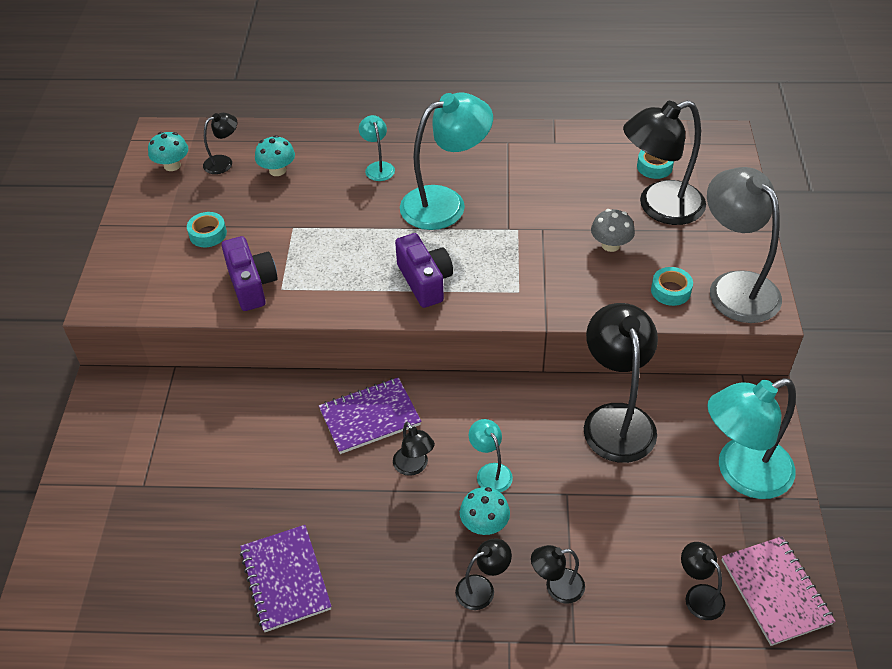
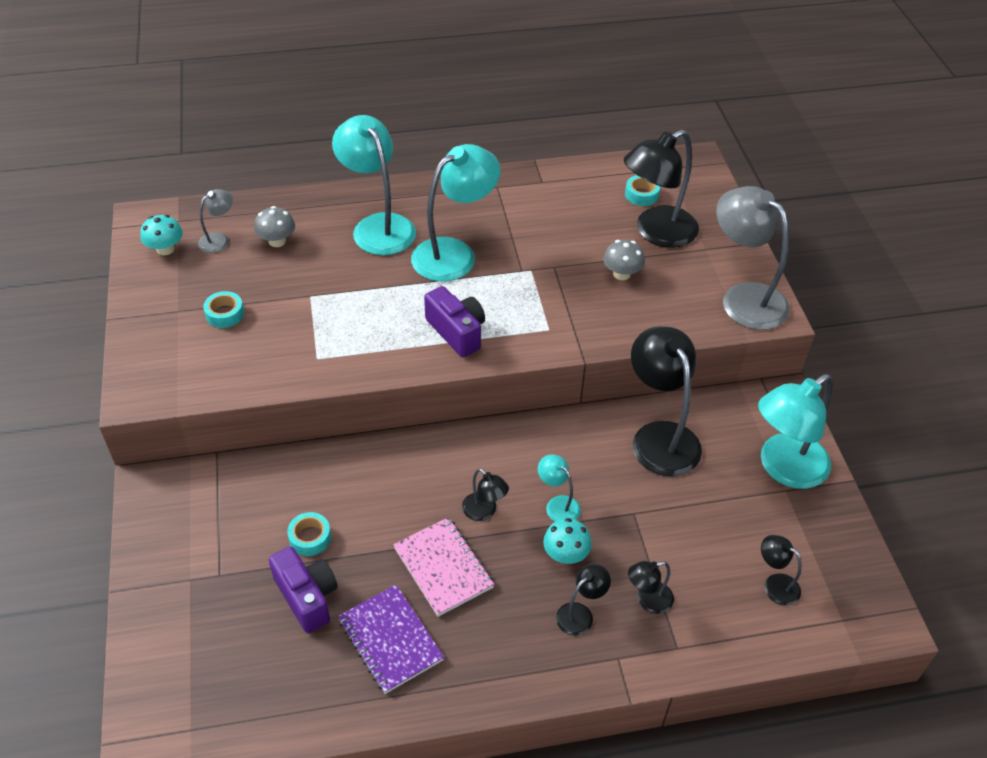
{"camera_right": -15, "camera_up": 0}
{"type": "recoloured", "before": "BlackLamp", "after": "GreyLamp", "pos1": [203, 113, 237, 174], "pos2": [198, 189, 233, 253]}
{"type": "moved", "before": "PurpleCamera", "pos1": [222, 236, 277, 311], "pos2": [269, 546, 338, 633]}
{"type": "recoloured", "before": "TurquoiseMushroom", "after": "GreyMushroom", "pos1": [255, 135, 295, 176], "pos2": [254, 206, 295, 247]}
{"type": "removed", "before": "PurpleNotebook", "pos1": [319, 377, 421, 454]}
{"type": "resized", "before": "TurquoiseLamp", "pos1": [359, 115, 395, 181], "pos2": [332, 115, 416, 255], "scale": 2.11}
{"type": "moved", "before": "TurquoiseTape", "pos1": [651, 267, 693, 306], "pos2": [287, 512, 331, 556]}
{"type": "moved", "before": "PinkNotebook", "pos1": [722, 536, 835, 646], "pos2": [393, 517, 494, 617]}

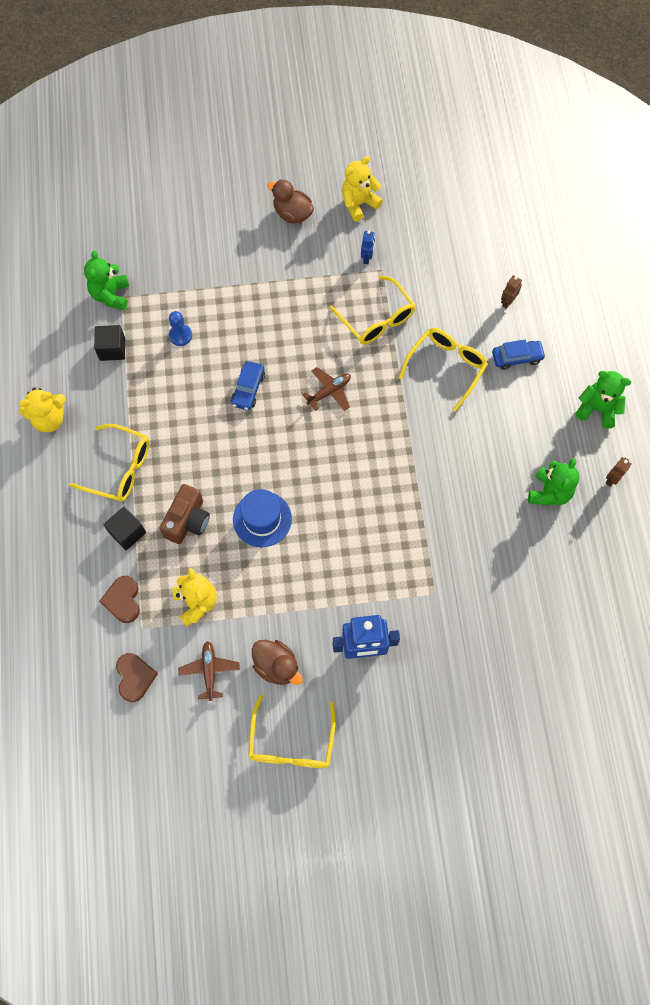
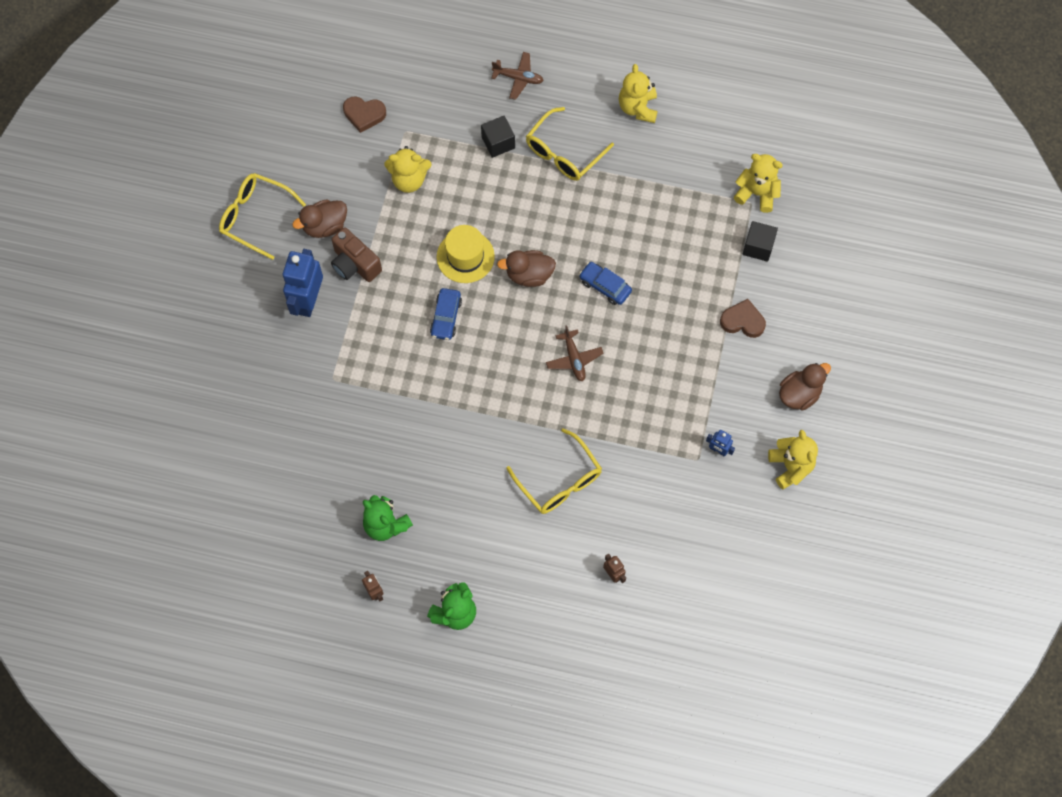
{"camera_right": 110, "camera_up": 0}
{"type": "recoloured", "before": "GreenTeddyBear", "after": "YellowTeddyBear", "pos1": [84, 250, 129, 310], "pos2": [734, 154, 783, 213]}
{"type": "moved", "before": "BlackCube", "pos1": [94, 325, 125, 361], "pos2": [743, 221, 778, 262]}
{"type": "moved", "before": "BrownHeart", "pos1": [99, 576, 140, 623], "pos2": [720, 299, 766, 338]}
{"type": "moved", "before": "BrownCamera", "pos1": [160, 484, 210, 544], "pos2": [331, 227, 382, 282]}
{"type": "removed", "before": "BluePawn", "pos1": [169, 311, 192, 346]}
{"type": "moved", "before": "BrownPlane", "pos1": [178, 641, 240, 701], "pos2": [491, 52, 544, 100]}
{"type": "recoloured", "before": "BlueHat", "after": "YellowHat", "pos1": [233, 489, 292, 547], "pos2": [437, 225, 495, 283]}
{"type": "removed", "before": "YellowGlasses", "pos1": [329, 275, 416, 344]}
{"type": "moved", "before": "BlueCar", "pos1": [492, 340, 546, 370], "pos2": [430, 288, 462, 340]}
{"type": "added", "after": "BrownDuck", "pos2": [497, 250, 556, 287]}

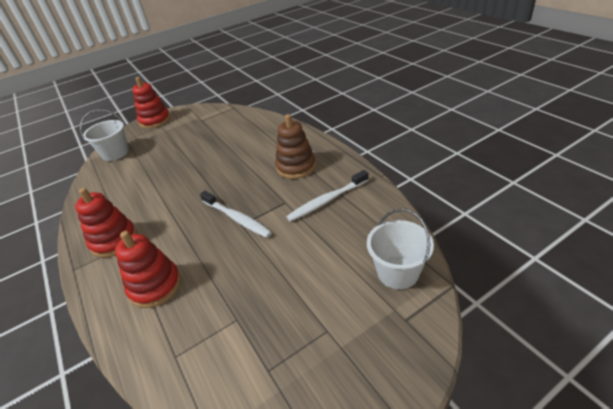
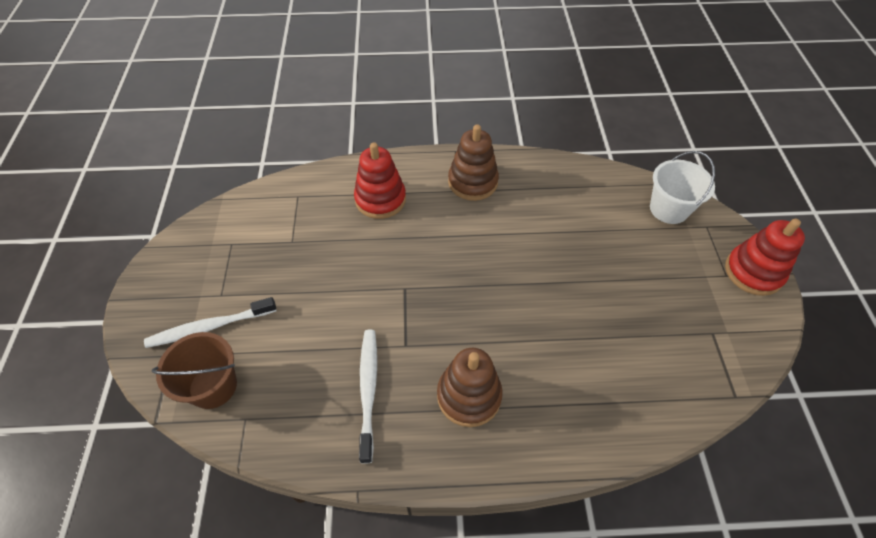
{"camera_right": 115, "camera_up": 15}
{"type": "recoloured", "before": "RedStackingToy", "after": "BrownStackingToy", "pos1": [75, 188, 137, 258], "pos2": [448, 125, 499, 201]}
{"type": "moved", "before": "WhiteToothbrush", "pos1": [200, 191, 272, 238], "pos2": [144, 297, 277, 348]}
{"type": "recoloured", "before": "WhiteBucket", "after": "BrownBucket", "pos1": [367, 209, 434, 289], "pos2": [152, 332, 237, 409]}

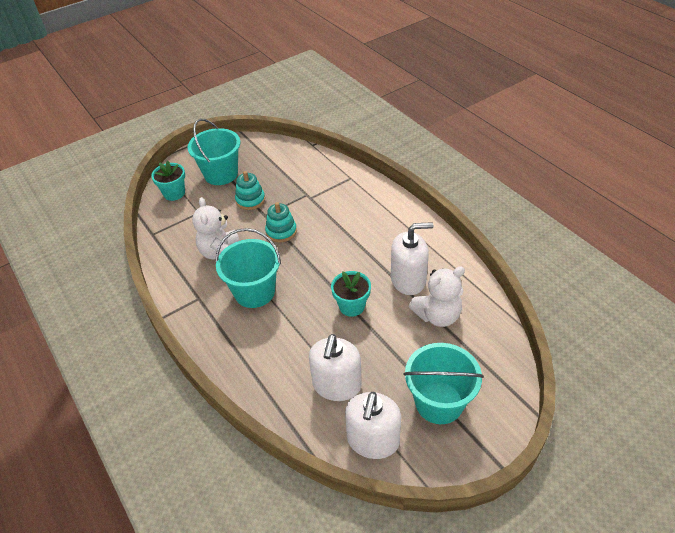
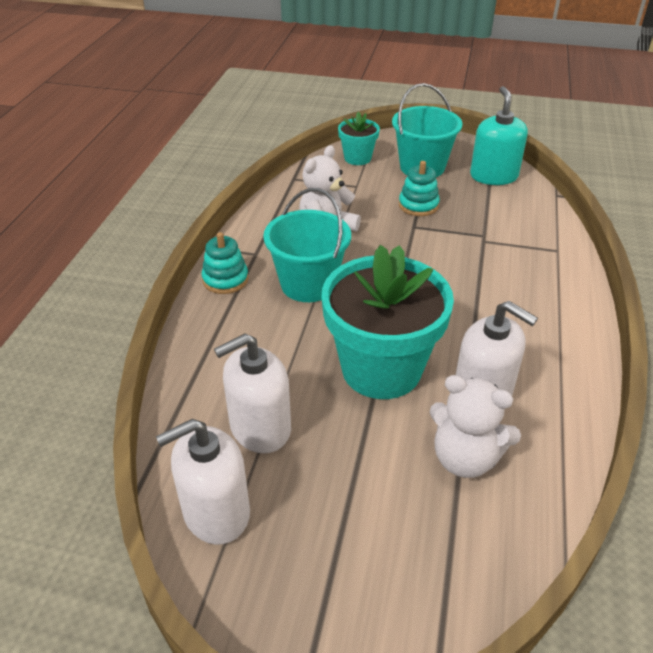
{"camera_right": 45, "camera_up": -5}
{"type": "moved", "before": "TurquoiseStackingToy", "pos1": [265, 202, 297, 242], "pos2": [202, 232, 249, 294]}
{"type": "resized", "before": "TurquoiseFlowerPot", "pos1": [331, 271, 371, 317], "pos2": [321, 245, 454, 399], "scale": 2.05}
{"type": "removed", "before": "TurquoiseBucket", "pos1": [403, 343, 484, 424]}
{"type": "added", "after": "TurquoiseSoapDispenser", "pos2": [470, 86, 528, 185]}

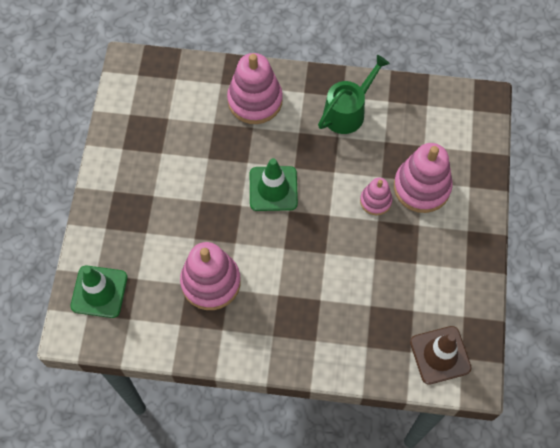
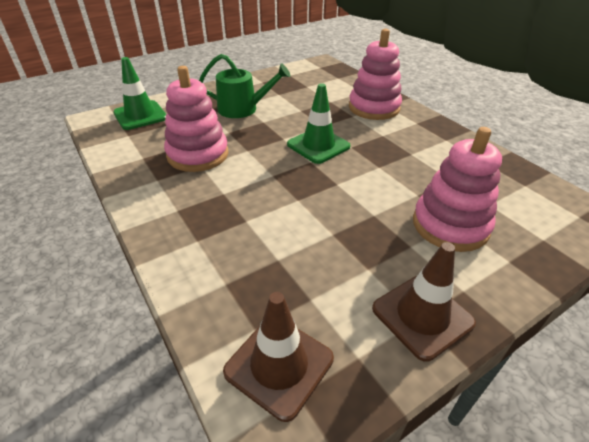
{"camera_right": 50, "camera_up": -25}
{"type": "moved", "before": "GreenWateringCan", "pos1": [318, 55, 390, 134], "pos2": [199, 54, 290, 118]}
{"type": "removed", "before": "PinkStackingToy", "pos1": [360, 178, 392, 215]}
{"type": "added", "after": "BrownTrafficCone", "pos2": [372, 242, 476, 362]}

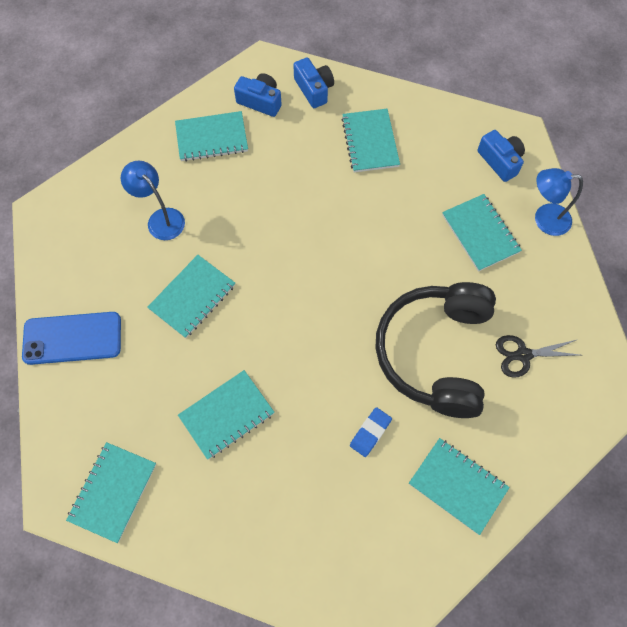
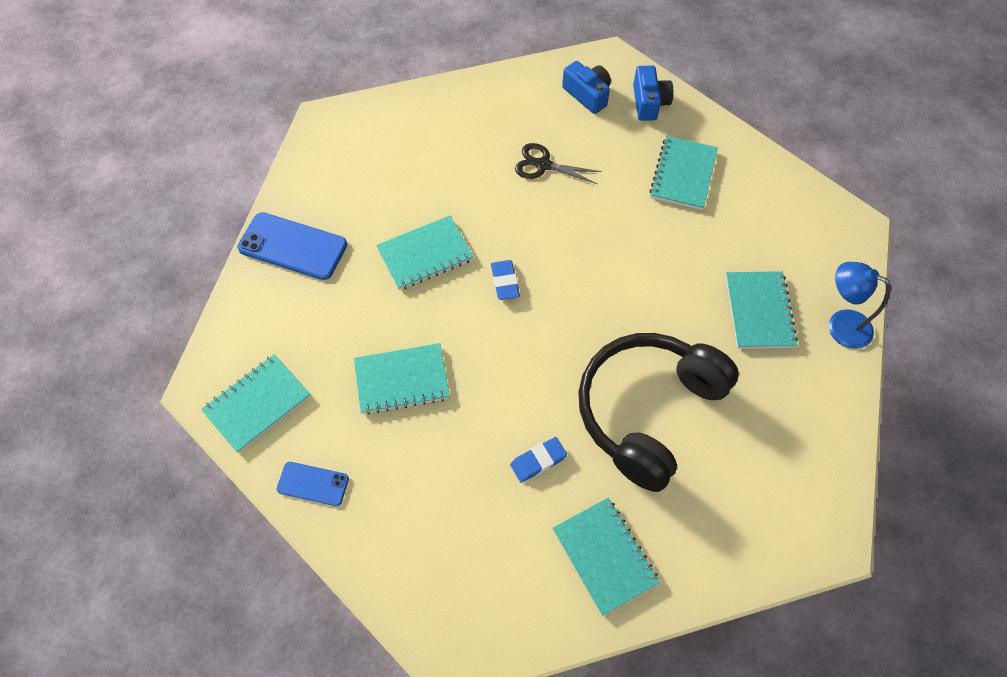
{"camera_right": 25, "camera_up": -5}
{"type": "removed", "before": "BlueLamp", "pos1": [121, 161, 185, 240]}
{"type": "removed", "before": "TurquoiseNotebook", "pos1": [175, 111, 248, 162]}
{"type": "removed", "before": "BlueCamera", "pos1": [477, 130, 525, 182]}
{"type": "moved", "before": "BlackScissors", "pos1": [496, 335, 579, 378], "pos2": [515, 143, 602, 184]}
{"type": "added", "after": "BluePhone", "pos2": [277, 462, 349, 506]}
{"type": "added", "after": "BlueEraser", "pos2": [491, 260, 520, 300]}

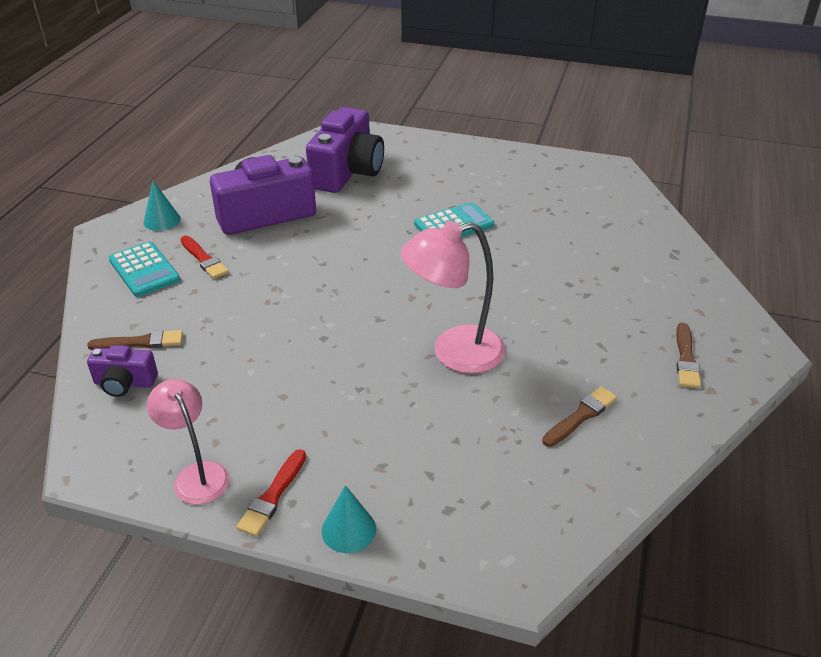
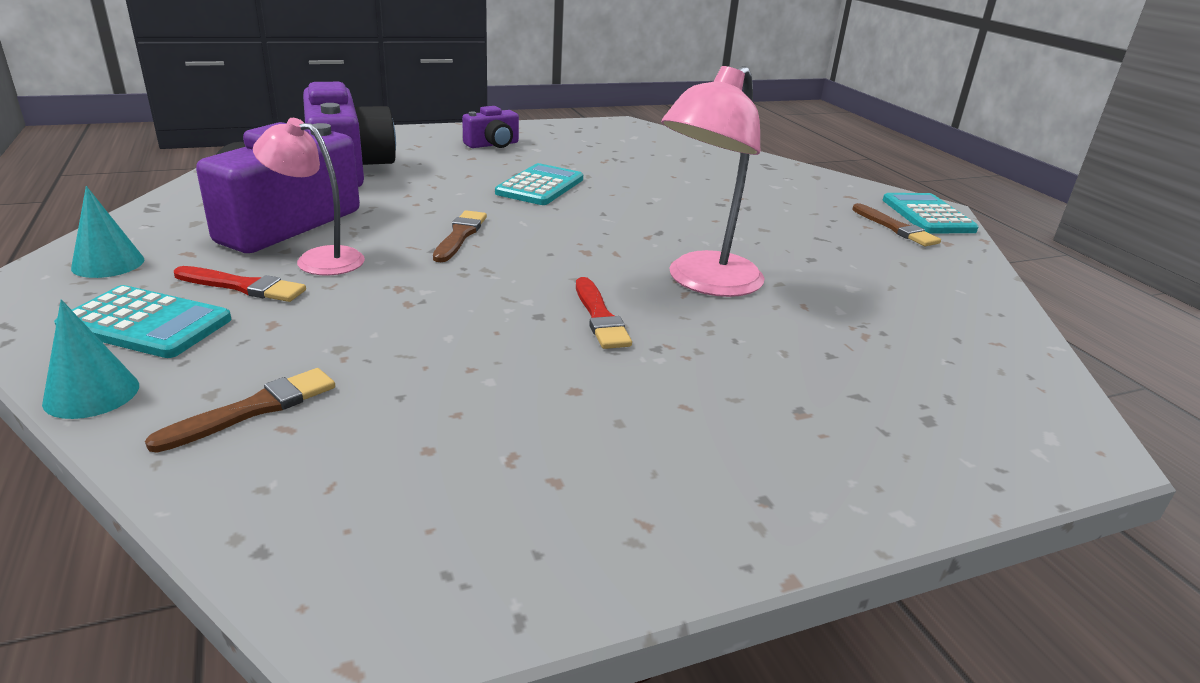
{"camera_right": -40, "camera_up": -10}
{"type": "moved", "before": "PurpleCamera", "pos1": [87, 345, 158, 397], "pos2": [462, 106, 519, 148]}
{"type": "moved", "before": "PinkLamp", "pos1": [147, 379, 230, 505], "pos2": [253, 118, 365, 276]}
{"type": "moved", "before": "RedBrush", "pos1": [236, 449, 306, 537], "pos2": [576, 277, 632, 349]}
{"type": "moved", "before": "TurquoiseCone", "pos1": [322, 485, 376, 553], "pos2": [42, 300, 139, 419]}
{"type": "moved", "before": "BrownBrush", "pos1": [542, 386, 617, 447], "pos2": [433, 210, 487, 262]}
{"type": "added", "after": "TurquoiseCalculator", "pos2": [883, 193, 979, 233]}

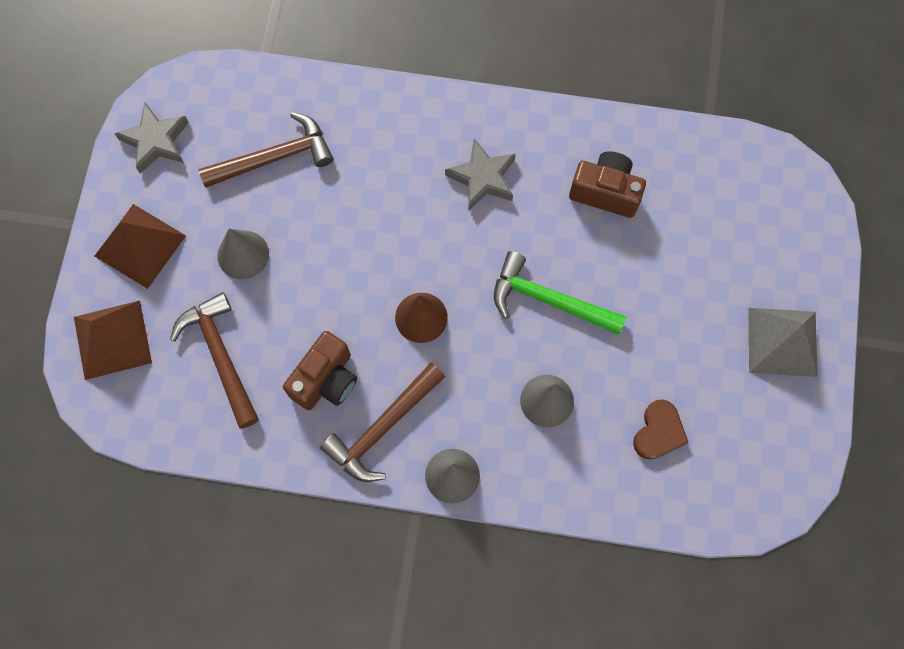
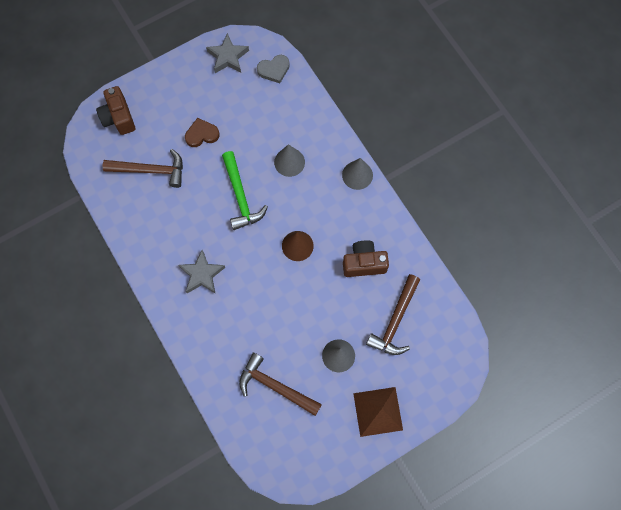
{"camera_right": -130, "camera_up": 0}
{"type": "removed", "before": "BrownPyramid", "pos1": [74, 301, 152, 380]}
{"type": "moved", "before": "GreyStar", "pos1": [114, 103, 189, 174], "pos2": [206, 33, 249, 73]}
{"type": "moved", "before": "BrownHammer", "pos1": [320, 363, 445, 482], "pos2": [103, 149, 183, 188]}
{"type": "moved", "before": "BrownCamera", "pos1": [569, 151, 646, 218], "pos2": [96, 86, 135, 135]}
{"type": "moved", "before": "BrownHeart", "pos1": [633, 399, 689, 460], "pos2": [185, 118, 220, 147]}
{"type": "removed", "before": "GreyPyramid", "pos1": [748, 308, 817, 377]}
{"type": "added", "after": "GreyHeart", "pos2": [257, 55, 290, 83]}

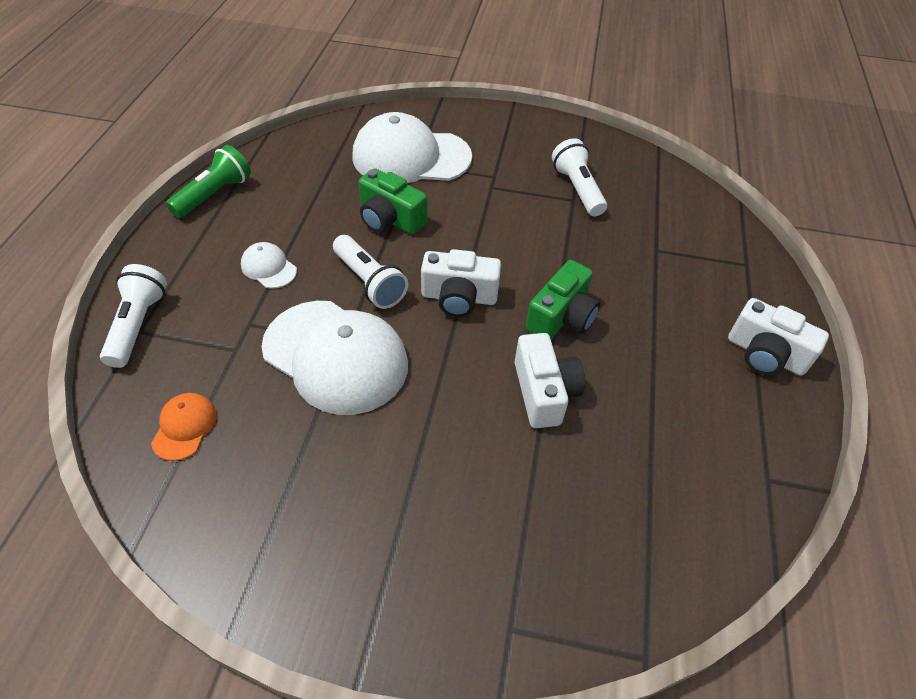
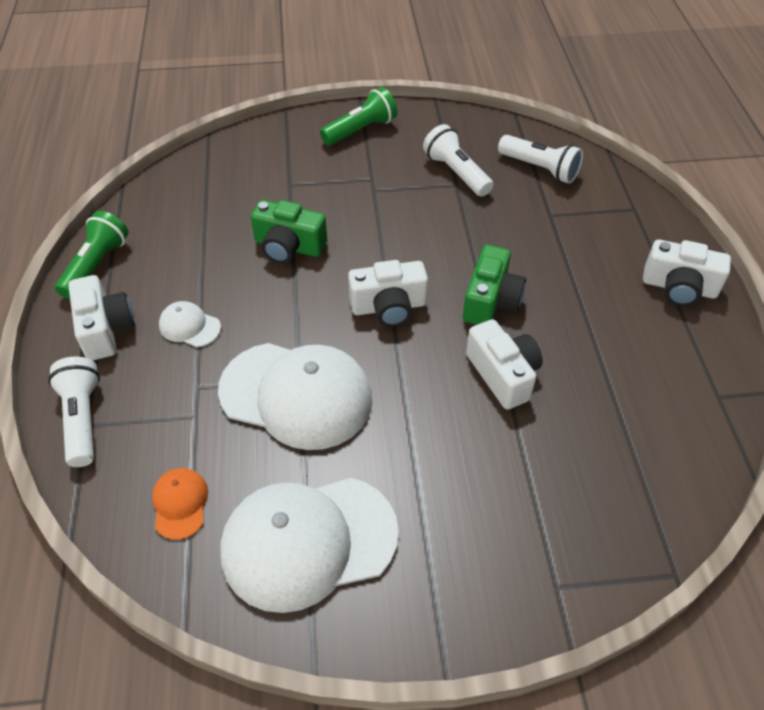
{"camera_right": -15, "camera_up": 0}
{"type": "moved", "before": "WhiteFlashlight", "pos1": [333, 235, 408, 309], "pos2": [498, 135, 583, 184]}
{"type": "moved", "before": "WhiteCap", "pos1": [353, 112, 472, 183], "pos2": [220, 478, 399, 613]}
{"type": "added", "after": "WhiteCamera", "pos2": [68, 275, 135, 361]}
{"type": "added", "after": "GreenFlashlight", "pos2": [320, 87, 398, 145]}

